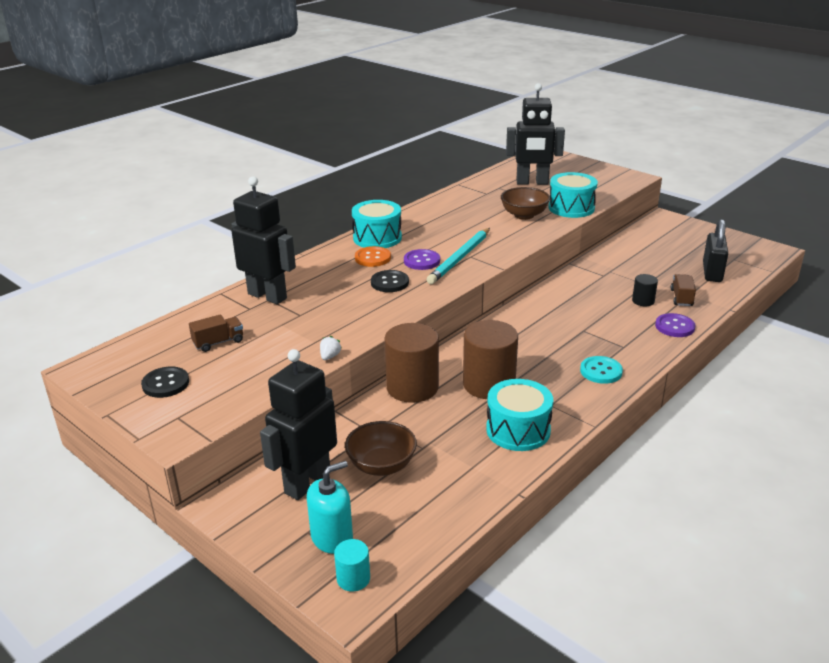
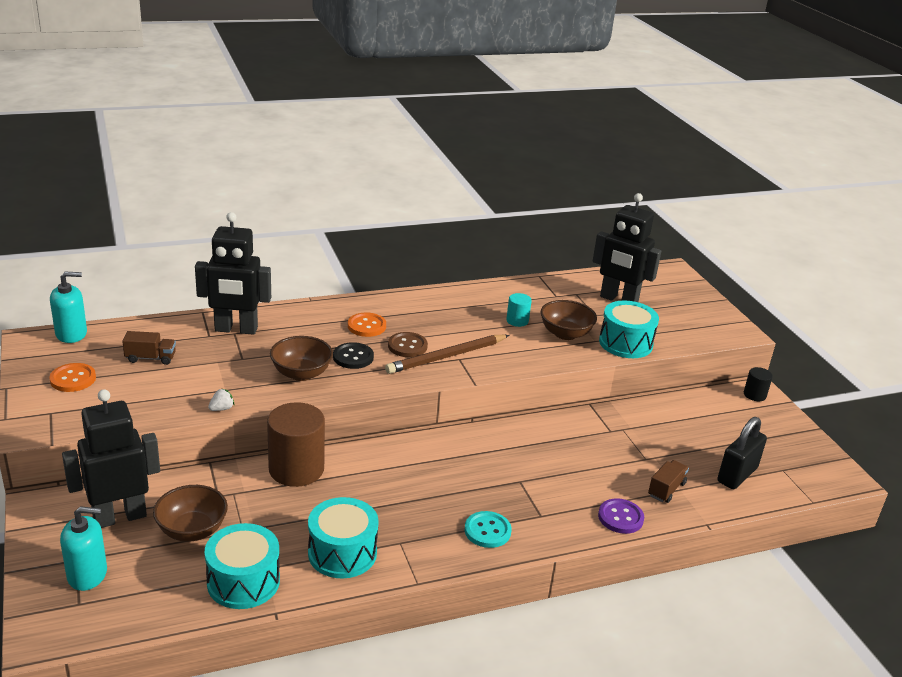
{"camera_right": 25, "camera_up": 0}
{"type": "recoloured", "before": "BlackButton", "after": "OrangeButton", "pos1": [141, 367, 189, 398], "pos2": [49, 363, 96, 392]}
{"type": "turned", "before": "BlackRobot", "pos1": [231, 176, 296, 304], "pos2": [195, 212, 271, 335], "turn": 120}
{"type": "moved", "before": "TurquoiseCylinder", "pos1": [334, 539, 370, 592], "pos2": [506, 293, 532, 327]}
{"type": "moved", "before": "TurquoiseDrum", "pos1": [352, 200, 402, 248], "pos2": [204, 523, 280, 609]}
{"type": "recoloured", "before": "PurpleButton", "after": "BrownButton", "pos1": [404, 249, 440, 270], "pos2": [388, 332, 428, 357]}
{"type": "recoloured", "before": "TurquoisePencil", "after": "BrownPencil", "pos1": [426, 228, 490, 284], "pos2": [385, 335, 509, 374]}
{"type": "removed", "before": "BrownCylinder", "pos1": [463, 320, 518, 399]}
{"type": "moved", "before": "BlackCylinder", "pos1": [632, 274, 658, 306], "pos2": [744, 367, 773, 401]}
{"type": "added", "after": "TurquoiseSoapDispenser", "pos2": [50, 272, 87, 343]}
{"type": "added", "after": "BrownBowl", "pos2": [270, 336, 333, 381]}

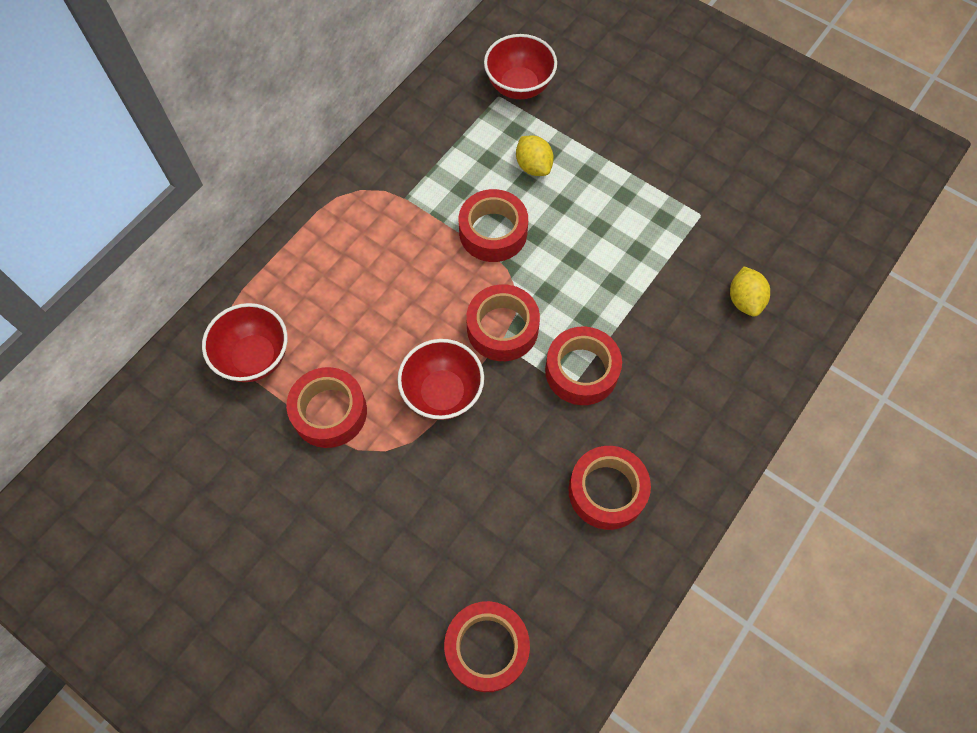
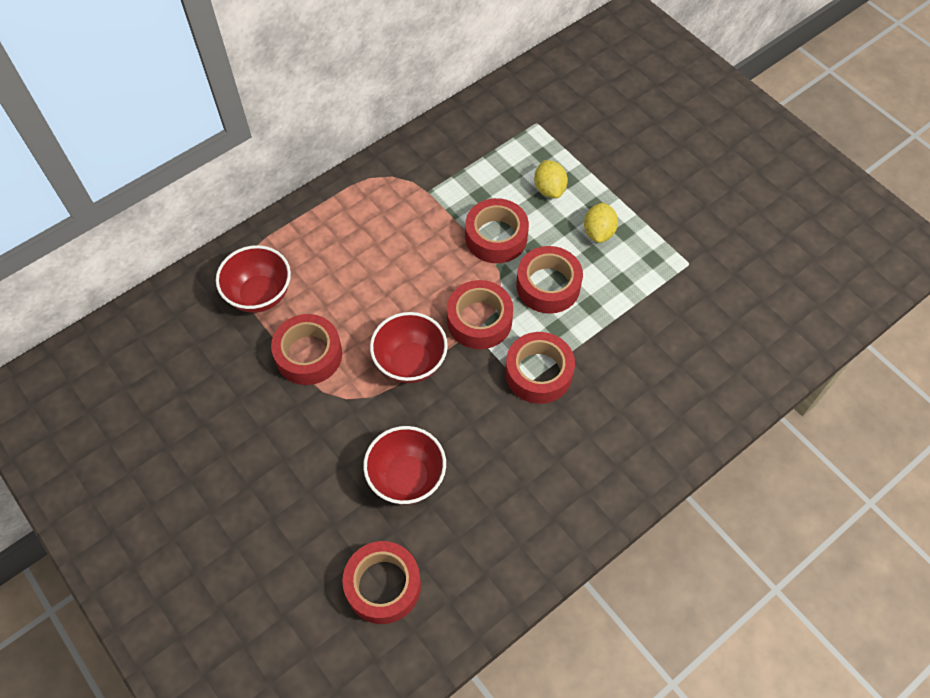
{"camera_right": 15, "camera_up": -5}
{"type": "moved", "before": "RedBowl", "pos1": [484, 34, 557, 99], "pos2": [363, 426, 446, 504]}
{"type": "moved", "before": "RedTape", "pos1": [568, 446, 651, 530], "pos2": [516, 246, 583, 314]}
{"type": "moved", "before": "YellowLemon", "pos1": [730, 267, 770, 317], "pos2": [584, 202, 618, 243]}

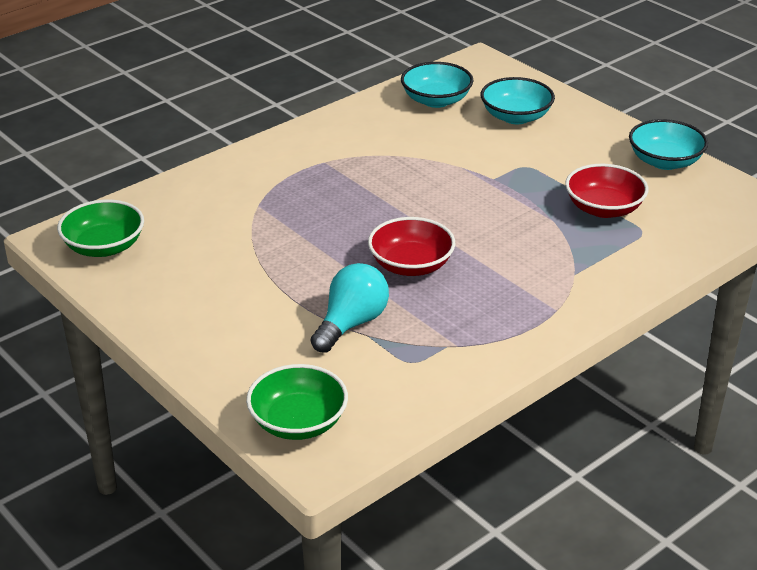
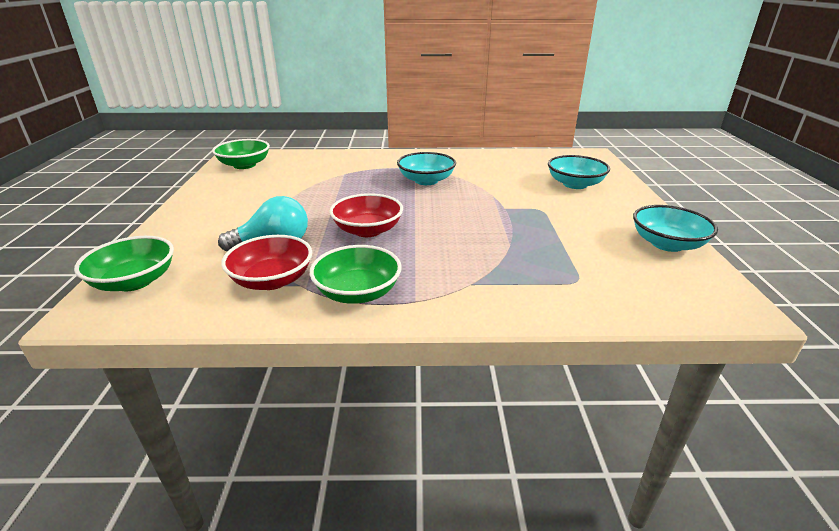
{"camera_right": 40, "camera_up": -5}
{"type": "moved", "before": "TurquoiseBowl", "pos1": [401, 62, 473, 108], "pos2": [397, 152, 456, 185]}
{"type": "moved", "before": "RedBowl", "pos1": [565, 164, 648, 218], "pos2": [221, 235, 312, 290]}
{"type": "added", "after": "GreenBowl", "pos2": [310, 245, 402, 304]}

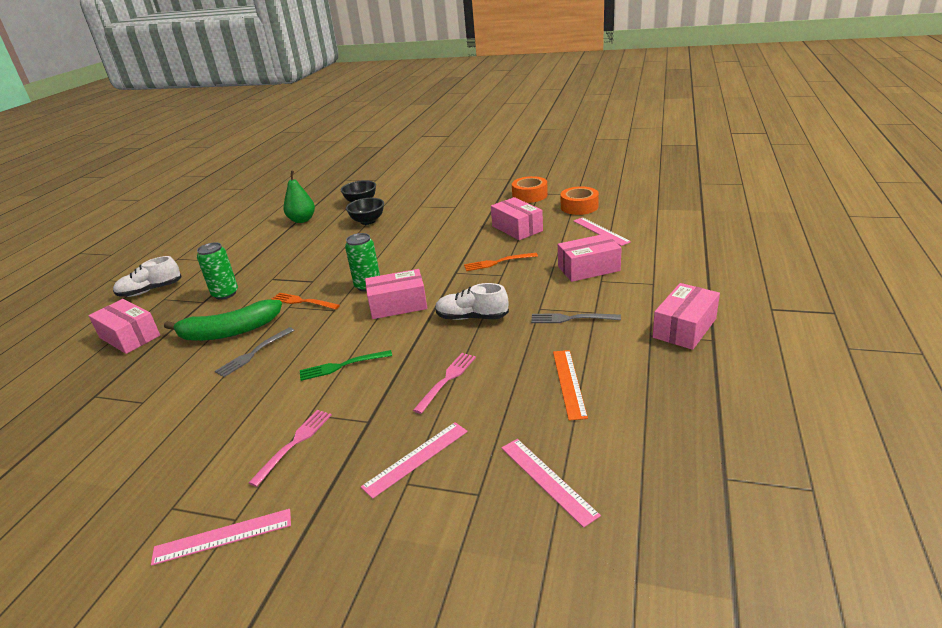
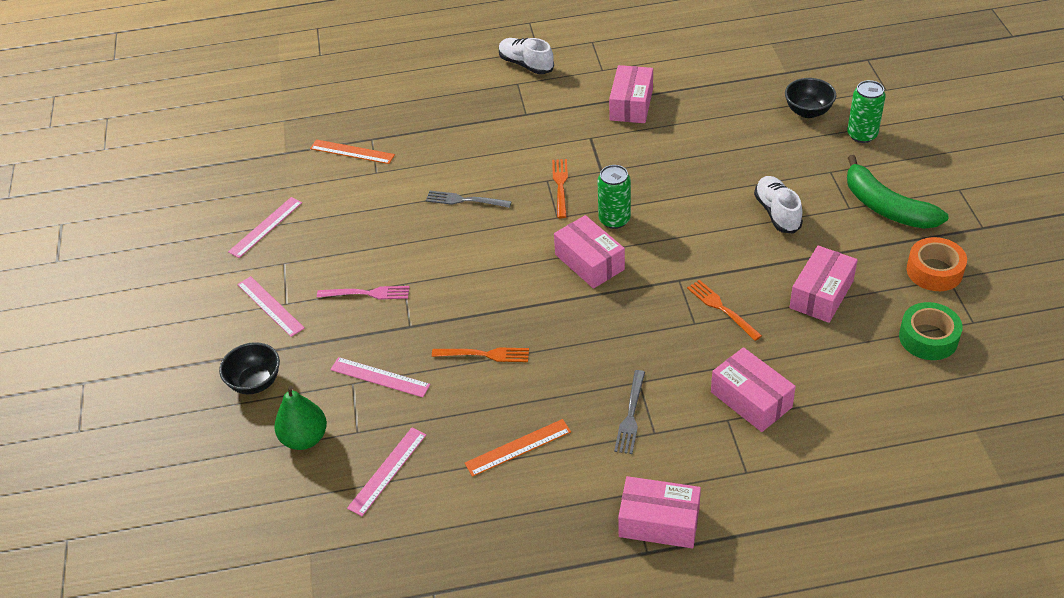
{"camera_right": 65, "camera_up": 15}
{"type": "moved", "before": "PinkBox", "pos1": [88, 299, 160, 354], "pos2": [609, 65, 653, 123]}
{"type": "moved", "before": "GreenBanana", "pos1": [164, 299, 282, 341], "pos2": [847, 155, 948, 229]}
{"type": "moved", "before": "GreenCan", "pos1": [197, 242, 238, 300], "pos2": [847, 80, 886, 143]}
{"type": "moved", "before": "GreenPear", "pos1": [283, 170, 315, 223], "pos2": [274, 385, 327, 450]}
{"type": "removed", "before": "GreenFork", "pos1": [300, 350, 392, 381]}
{"type": "moved", "before": "BlackBowl", "pos1": [346, 198, 384, 225], "pos2": [219, 342, 280, 394]}
{"type": "recoloured", "before": "PinkFork", "after": "OrangeFork", "pos1": [413, 353, 476, 414], "pos2": [432, 348, 529, 362]}
{"type": "moved", "before": "WhiteShoe", "pos1": [435, 283, 509, 320], "pos2": [754, 176, 803, 234]}
{"type": "turned", "before": "GreyFork", "pos1": [531, 313, 621, 323], "pos2": [614, 370, 645, 454], "turn": -150}
{"type": "recoloured", "before": "OrangeTape", "after": "GreenTape", "pos1": [560, 186, 599, 215], "pos2": [899, 302, 963, 360]}
{"type": "moved", "before": "PinkRuler", "pos1": [573, 217, 631, 246], "pos2": [228, 197, 302, 258]}
{"type": "added", "after": "OrangeRuler", "pos2": [310, 139, 395, 164]}

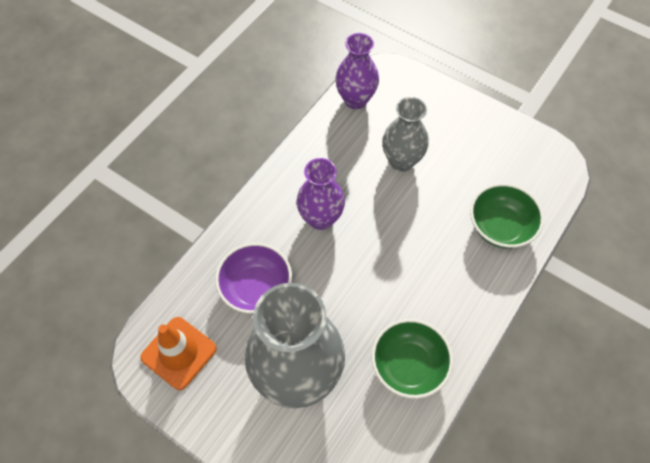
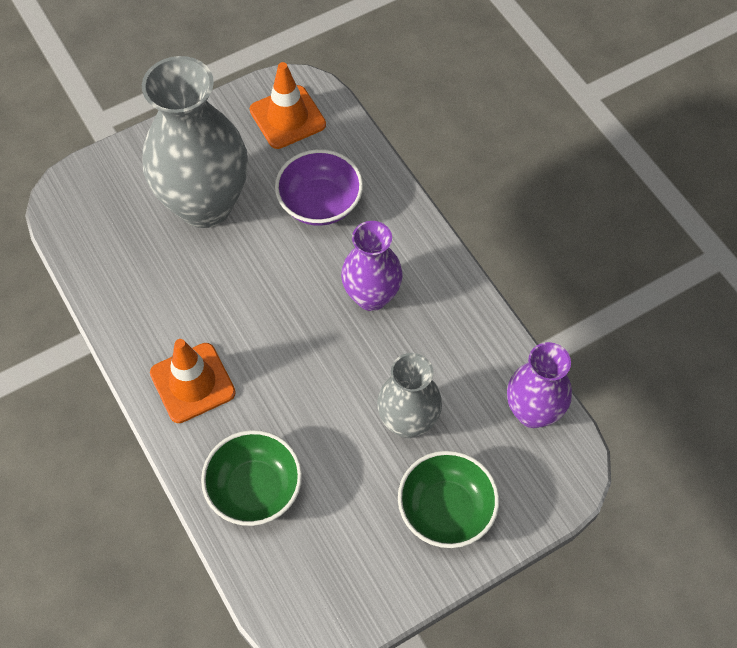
{"camera_right": 115, "camera_up": 0}
{"type": "moved", "before": "GreenBowl", "pos1": [372, 319, 453, 399], "pos2": [398, 451, 499, 548]}
{"type": "added", "after": "OrangeTrafficCone", "pos2": [150, 339, 236, 423]}

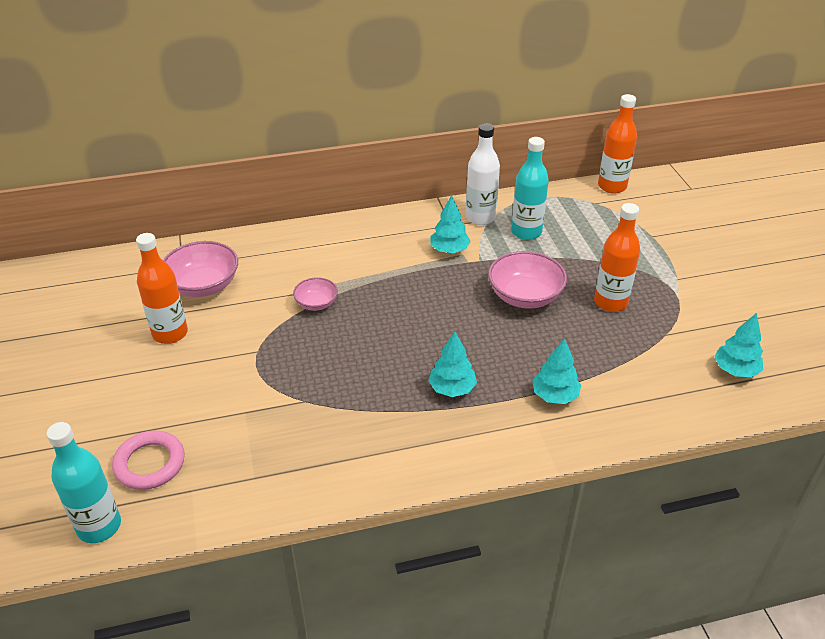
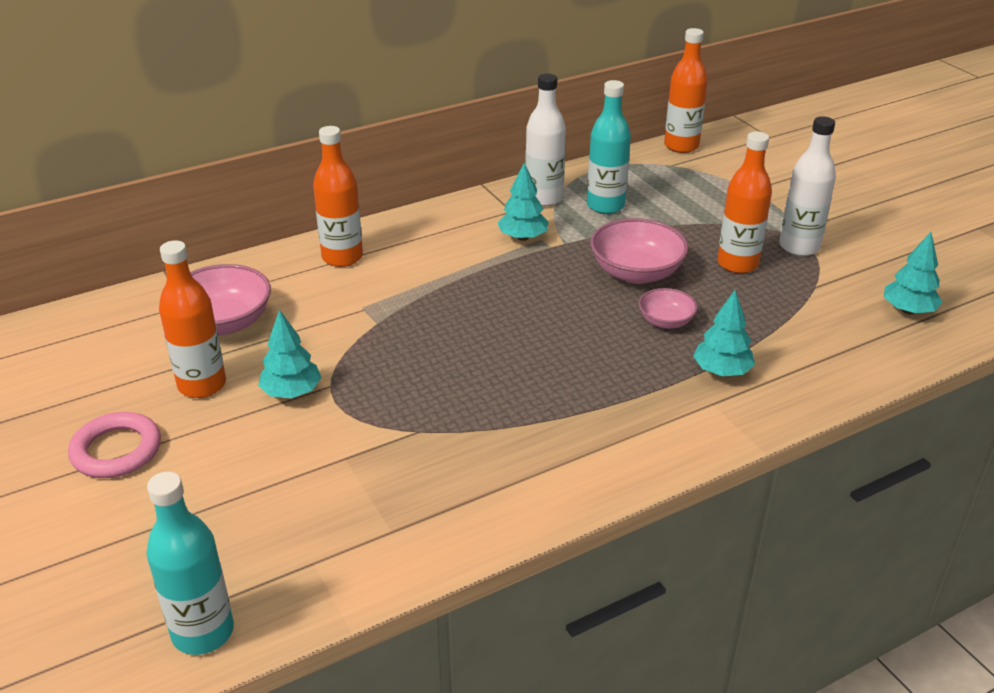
{"camera_right": -15, "camera_up": -5}
{"type": "moved", "before": "PinkRing", "pos1": [112, 431, 185, 490], "pos2": [68, 412, 161, 478]}
{"type": "moved", "before": "PinkBowl", "pos1": [293, 277, 338, 311], "pos2": [639, 288, 698, 329]}
{"type": "moved", "before": "TurquoiseTree", "pos1": [428, 332, 477, 397], "pos2": [258, 310, 322, 398]}
{"type": "added", "after": "OrangeBottle", "pos2": [313, 126, 363, 267]}
{"type": "added", "after": "WhiteBottle", "pos2": [779, 116, 836, 256]}

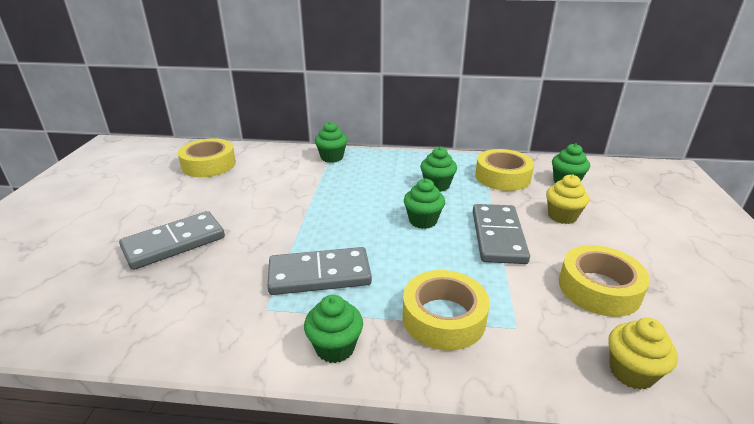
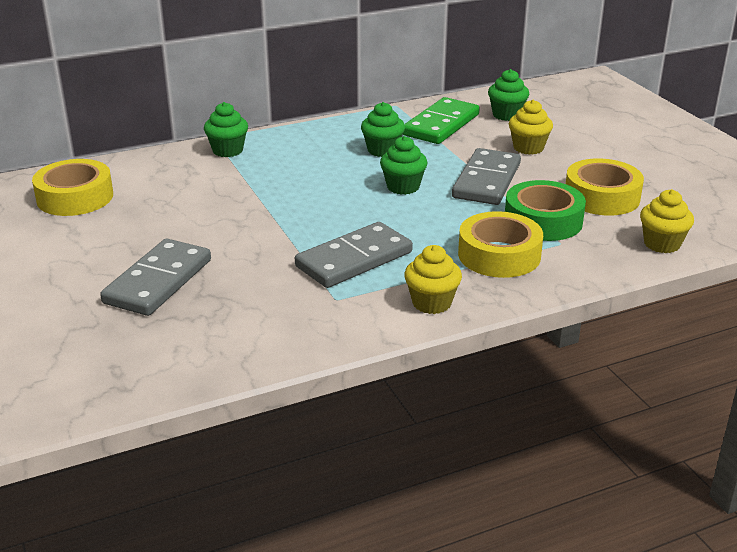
{"camera_right": -30, "camera_up": 0}
{"type": "recoloured", "before": "GreenCupcake", "after": "YellowCupcake", "pos1": [304, 295, 363, 363], "pos2": [404, 245, 462, 314]}
{"type": "turned", "before": "GreyDomino", "pos1": [473, 204, 530, 264], "pos2": [452, 148, 521, 205], "turn": 45}
{"type": "replaced", "before": "YellowTape", "after": "GreenDomino", "pos1": [475, 149, 534, 191], "pos2": [403, 97, 480, 144]}
{"type": "added", "after": "GreenTape", "pos2": [505, 180, 586, 241]}

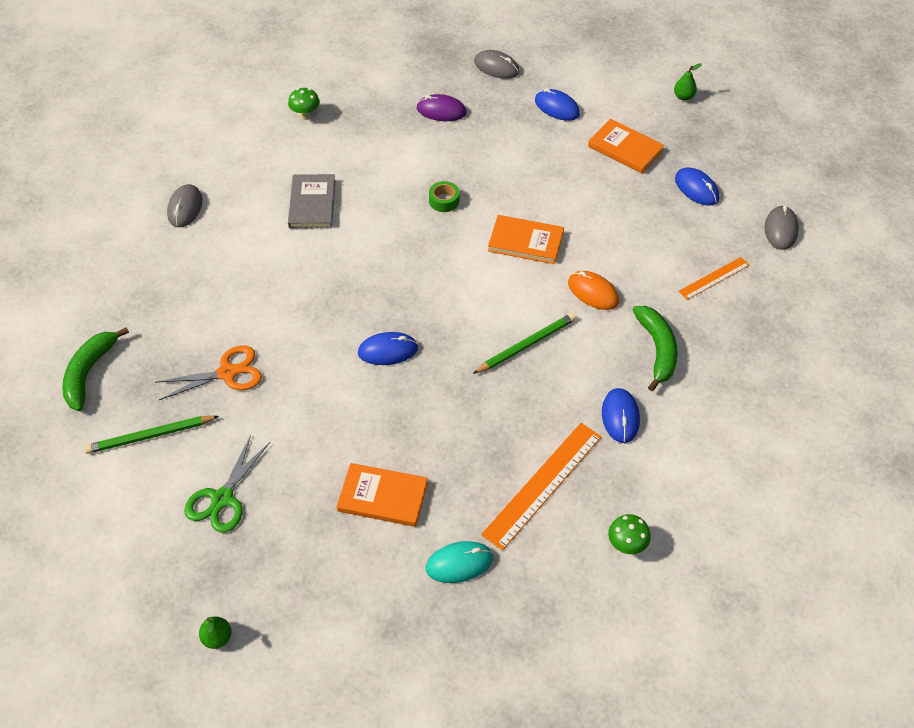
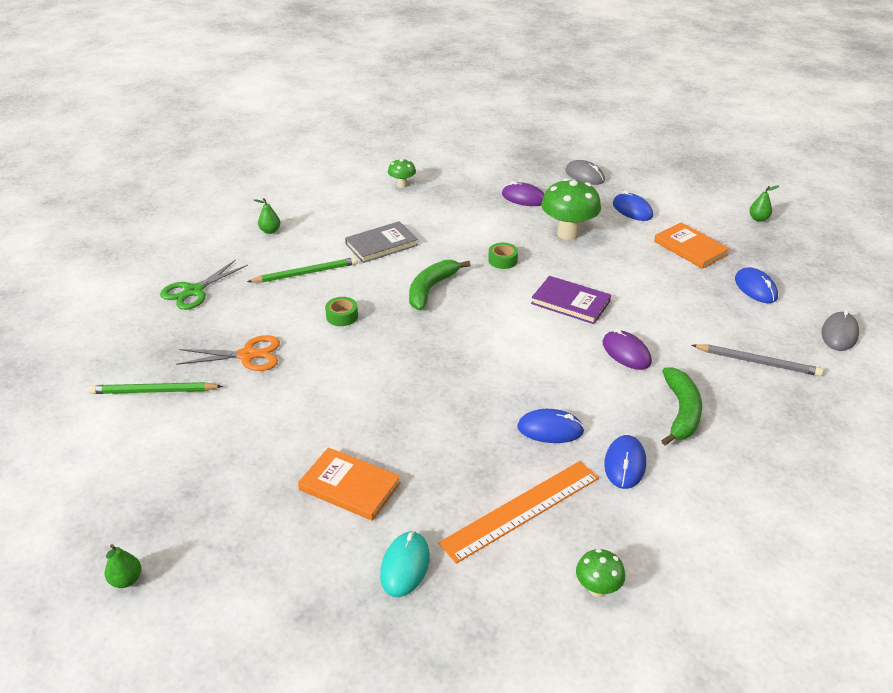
{"camera_right": 15, "camera_up": -15}
{"type": "moved", "before": "GreenBanana", "pos1": [62, 327, 129, 411], "pos2": [409, 260, 471, 310]}
{"type": "replaced", "before": "GreyMouse", "after": "GreenPear", "pos1": [167, 184, 202, 227], "pos2": [254, 198, 280, 234]}
{"type": "moved", "before": "GreenScissors", "pos1": [184, 435, 270, 533], "pos2": [160, 259, 248, 310]}
{"type": "turned", "before": "GreyBook", "pos1": [288, 174, 335, 229], "pos2": [345, 221, 418, 263], "turn": 45}
{"type": "moved", "before": "BlueMouse", "pos1": [358, 332, 418, 365], "pos2": [517, 409, 585, 443]}
{"type": "turned", "before": "TurquoiseMouse", "pos1": [426, 541, 493, 583], "pos2": [380, 531, 430, 597], "turn": -75}
{"type": "moved", "before": "GreenPencil", "pos1": [473, 313, 576, 374], "pos2": [247, 257, 358, 283]}
{"type": "recoloured", "before": "OrangeBook", "after": "PurpleBook", "pos1": [488, 215, 564, 264], "pos2": [531, 276, 611, 324]}
{"type": "recoloured", "before": "OrangeMouse", "after": "PurpleMouse", "pos1": [568, 271, 619, 310], "pos2": [602, 328, 652, 370]}
{"type": "replaced", "before": "OrangeRuler", "after": "GreyPencil", "pos1": [678, 257, 750, 300], "pos2": [692, 344, 823, 376]}
{"type": "added", "after": "GreenTape", "pos2": [325, 297, 358, 326]}
{"type": "added", "after": "GreenMushroom", "pos2": [541, 178, 601, 240]}

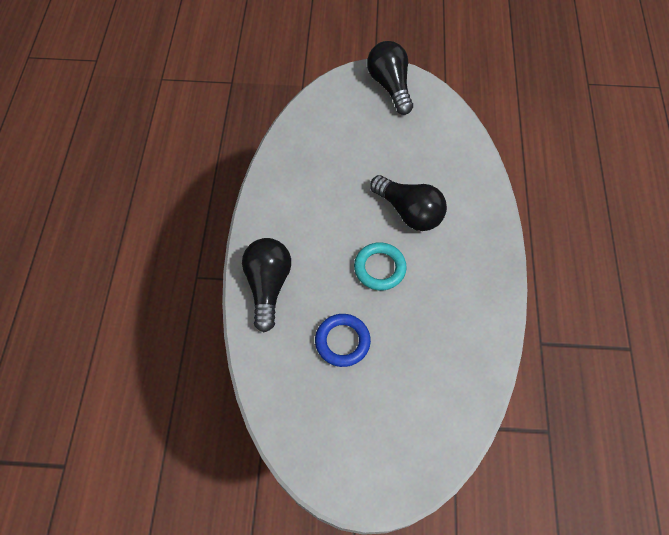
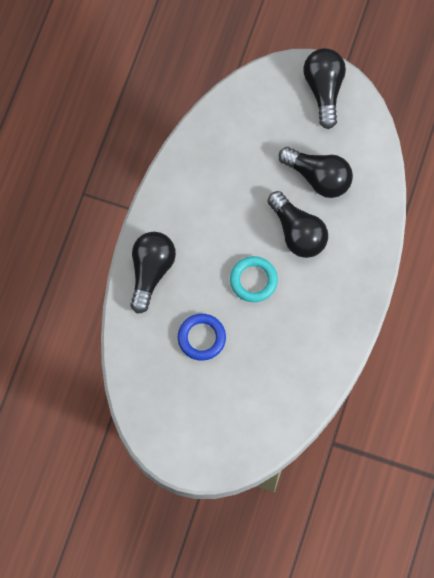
{"camera_right": 15, "camera_up": 10}
{"type": "added", "after": "BlackLightBulb", "pos2": [278, 147, 353, 198]}

